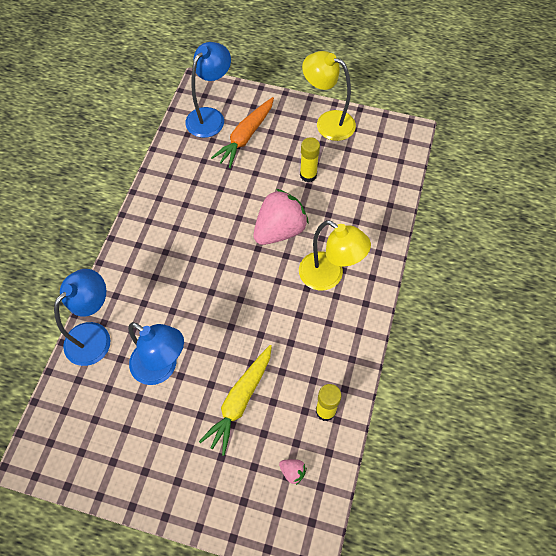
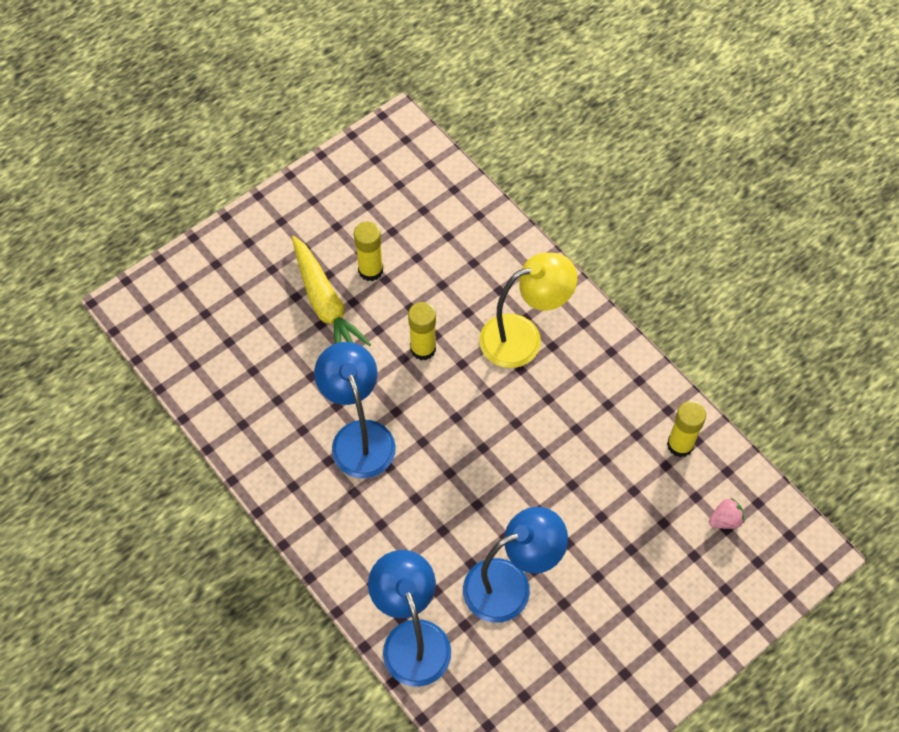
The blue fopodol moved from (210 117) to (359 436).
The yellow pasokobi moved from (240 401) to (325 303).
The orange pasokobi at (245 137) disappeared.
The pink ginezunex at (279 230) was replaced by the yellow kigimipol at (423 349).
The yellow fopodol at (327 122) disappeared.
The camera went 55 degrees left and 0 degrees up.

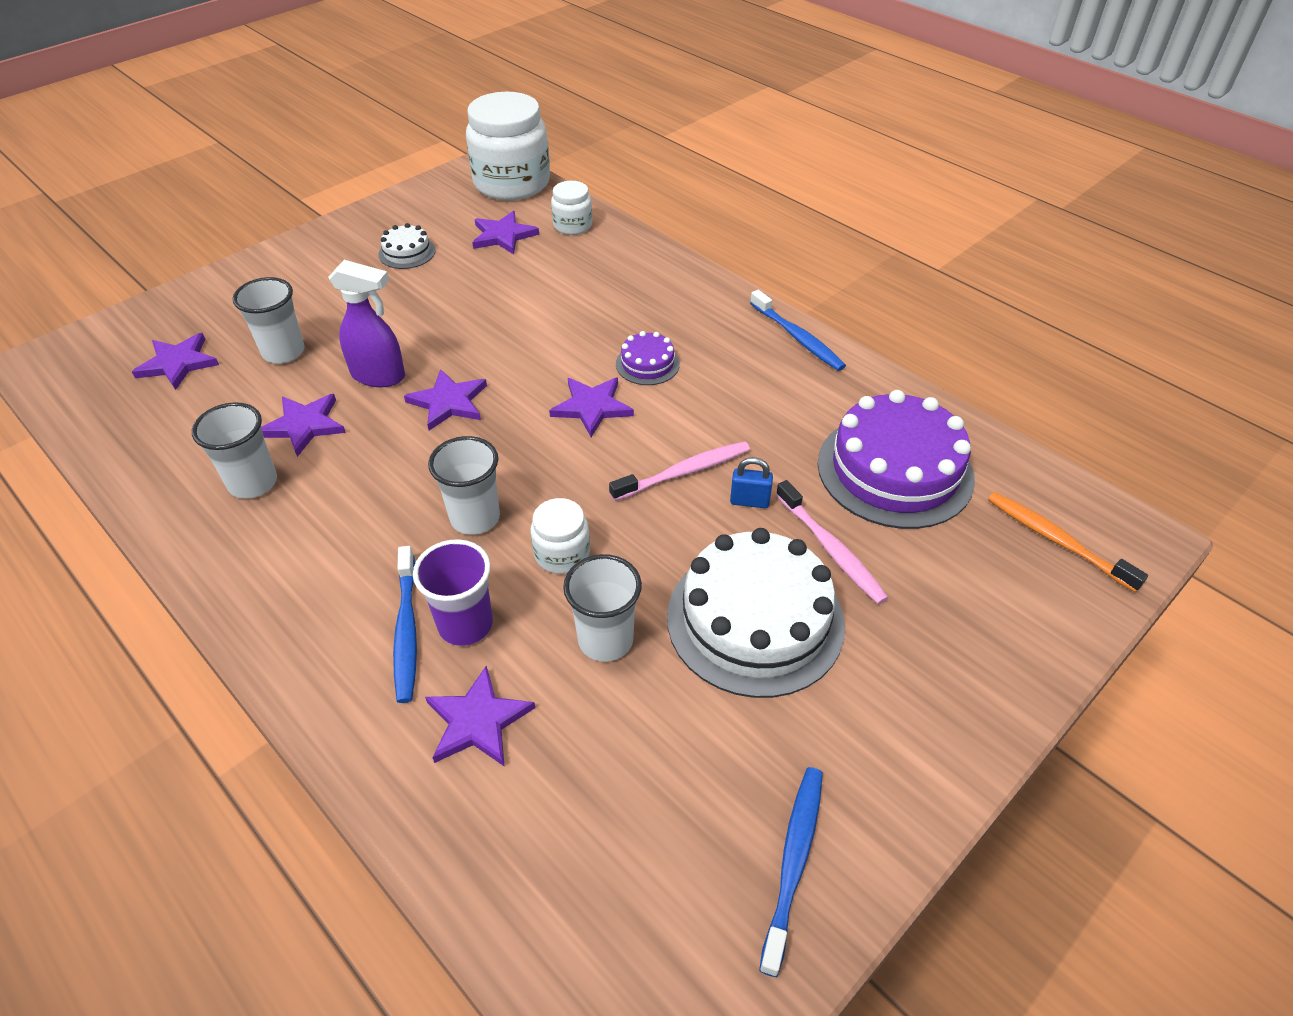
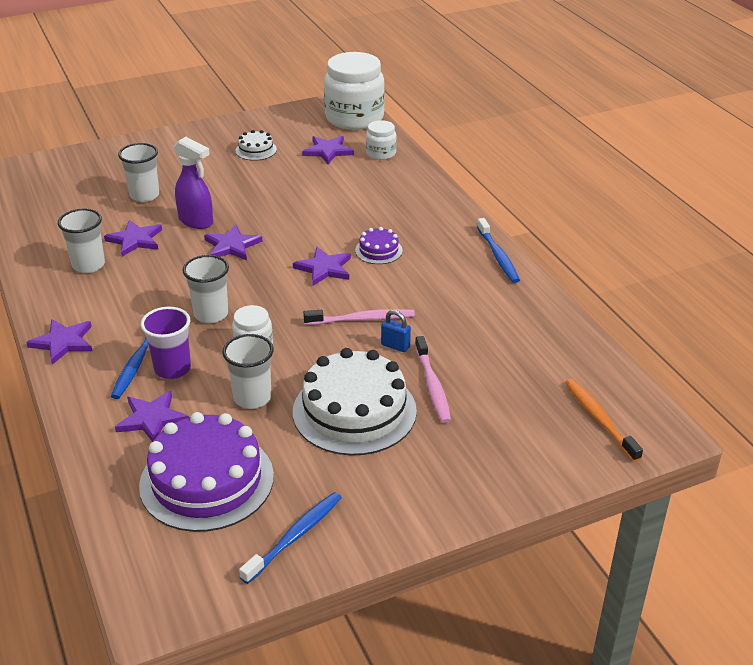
The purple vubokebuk moved from (178 363) to (63 342).
The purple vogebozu moved from (895 470) to (207 480).
The camera went 20 degrees right and 10 degrees down.

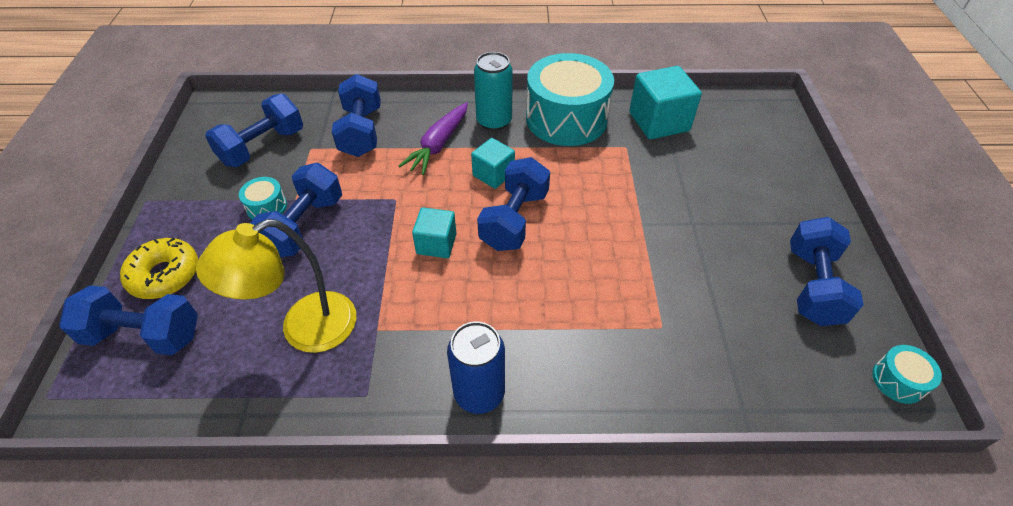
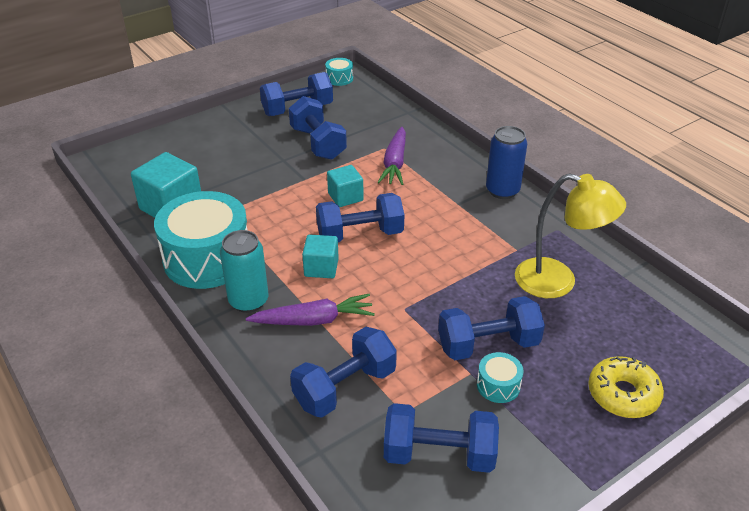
The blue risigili moved from (144 335) to (318 143).
The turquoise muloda moved from (436 244) to (345 197).
The purple pasokobi at (395 163) appeared.
The camera went 125 degrees left and 10 degrees down.

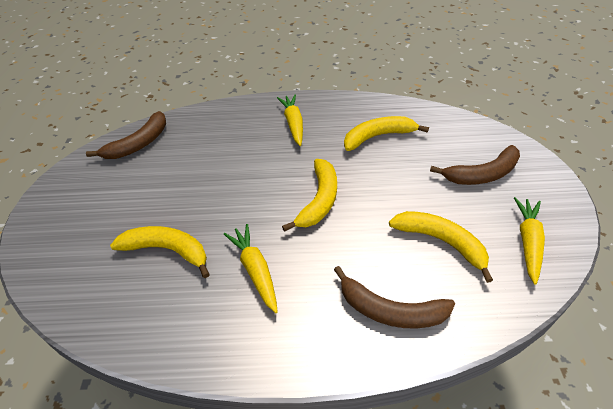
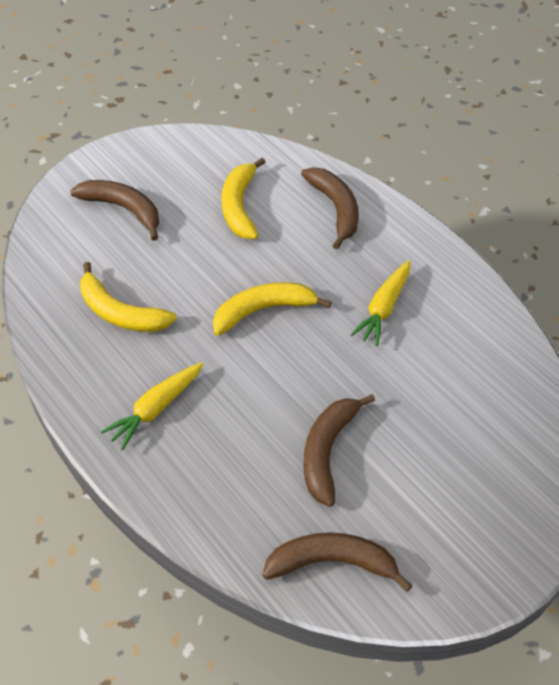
The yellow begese at (167 250) disappeared.
The yellow pasokobi at (528 242) disappeared.
The brown begese at (327 451) appeared.
The camera went 130 degrees left and 5 degrees up.

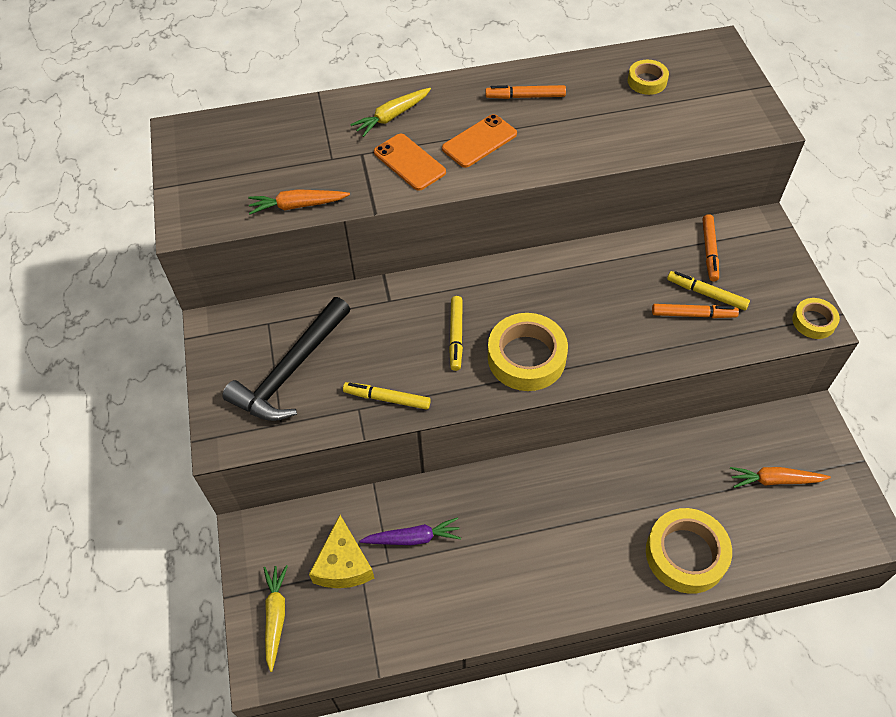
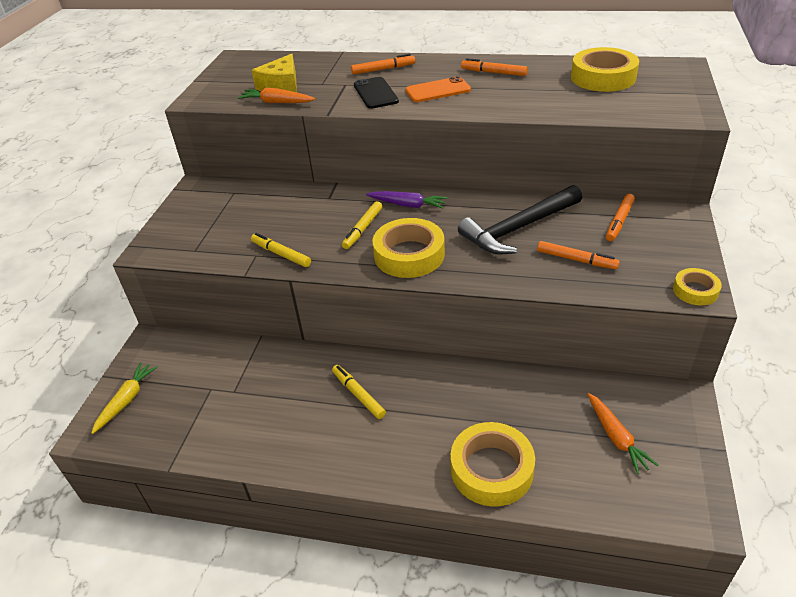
The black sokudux moved from (290 371) to (518 228).
The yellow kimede moved from (343 564) to (281 85).
The yellow pasokobi at (392 116) was replaced by the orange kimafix at (383 69).
The purple pasokobi moved from (413 538) to (408 205).
The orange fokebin at (409 162) became the black fokebin at (375 93).
The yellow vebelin at (647 81) changed to 1.84 times the size.
The yellow kimafix moved from (706 294) to (358 394).
The orange pasokobi at (774 480) turned 135 degrees counterclockwise.
The camera went 25 degrees right and 15 degrees down.

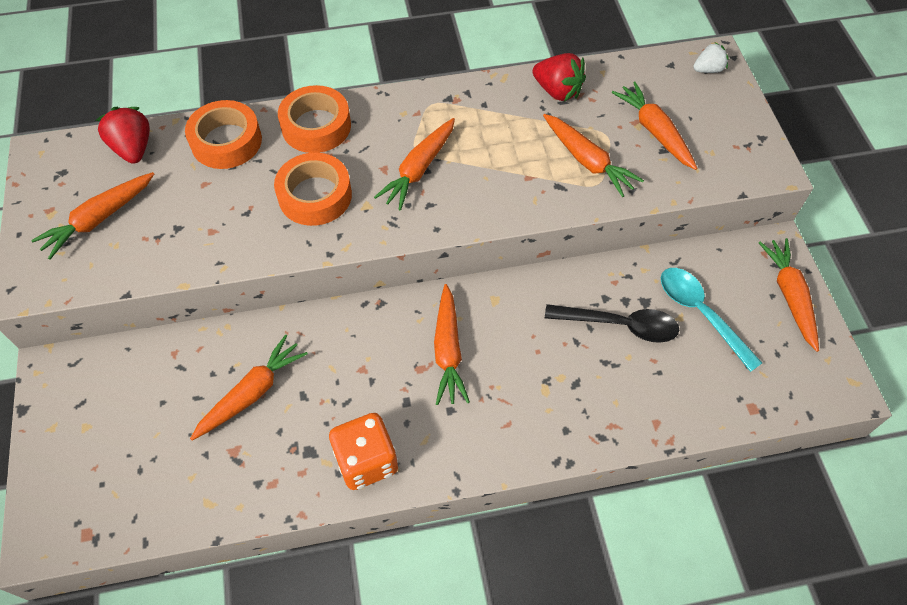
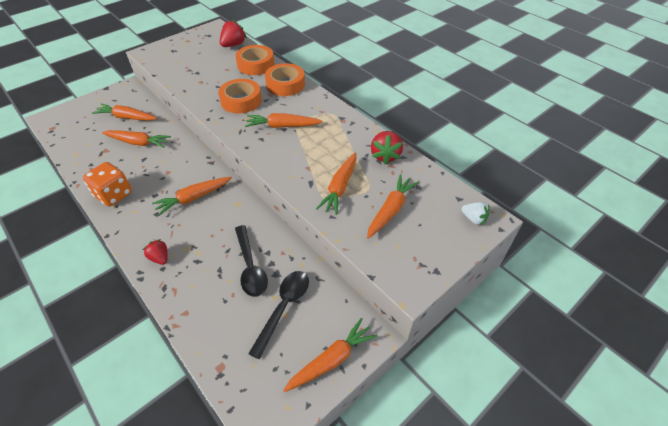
The orange pasokobi moved from (99 219) to (127 117).
The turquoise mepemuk at (701 314) became the black mepemuk at (283 308).
The red ginezunex at (160 258) appeared.
The camera went 60 degrees right and 10 degrees down.

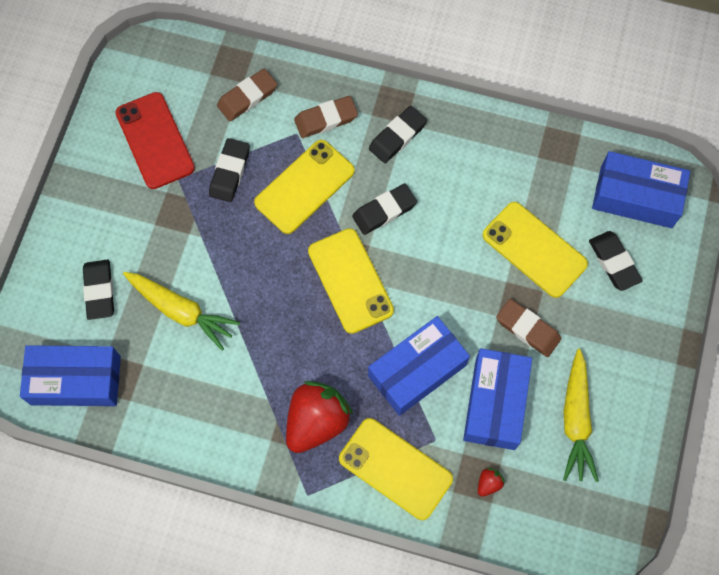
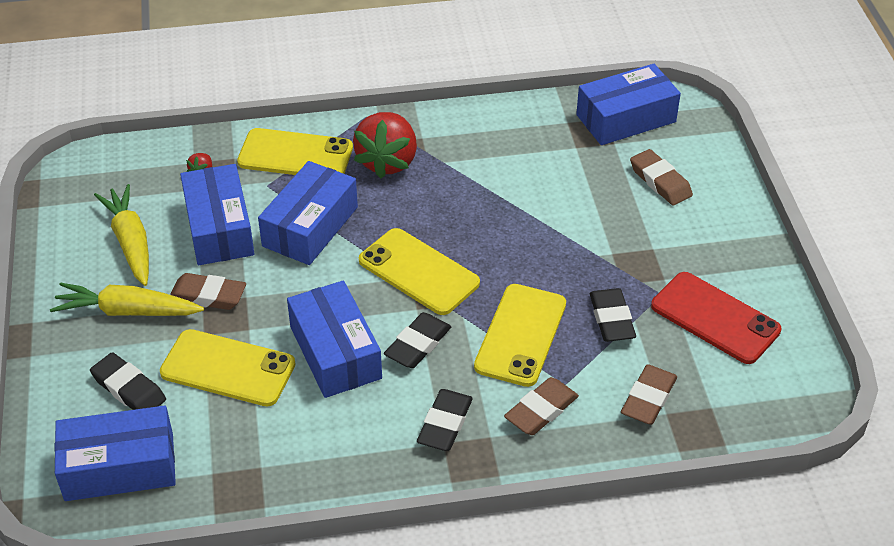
The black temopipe at (99 291) became the brown temopipe at (660 181).
The yellow pasokobi moved from (181 310) to (128 311).
The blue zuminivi at (335 352) appeared.
The camera went 155 degrees right and 25 degrees down.

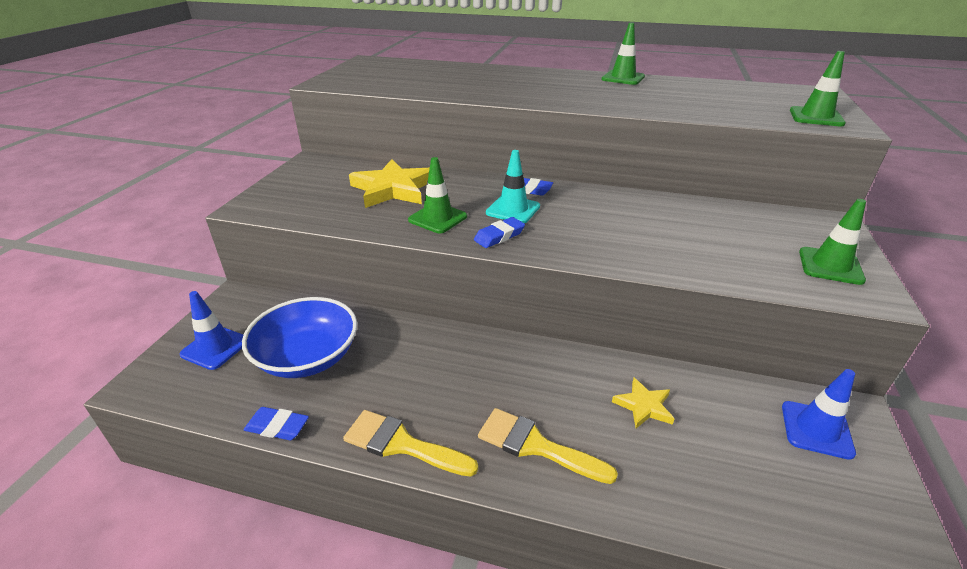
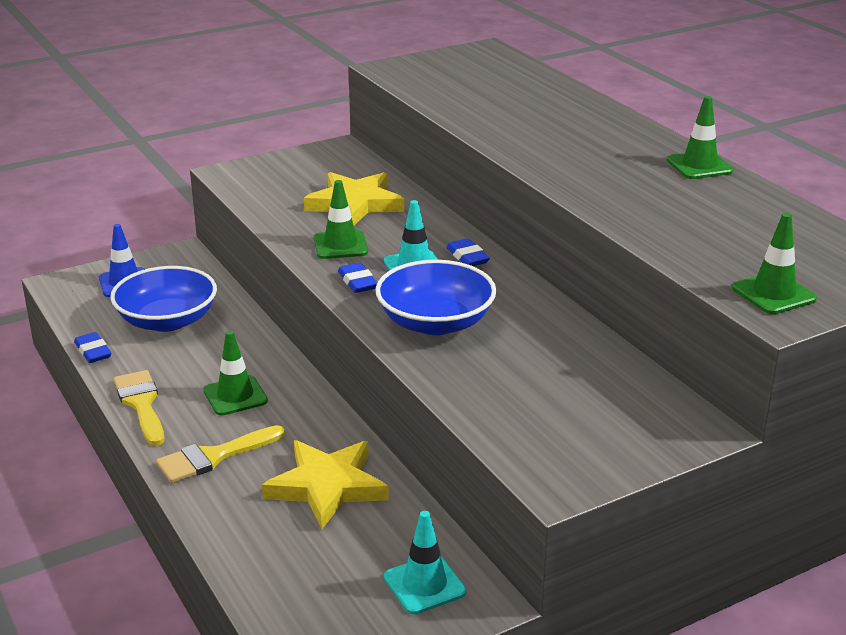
The blue temopipe at (499 236) turned 60 degrees clockwise.
The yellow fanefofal at (536 445) turned 105 degrees counterclockwise.
The yellow vubokebuk at (643 406) changed to 1.93 times the size.
The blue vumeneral at (816 429) became the turquoise vumeneral at (424 584).
The green vumeneral moved from (830 266) to (235 396).
The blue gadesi at (435 322) appeared.
The camera went 45 degrees right and 5 degrees down.

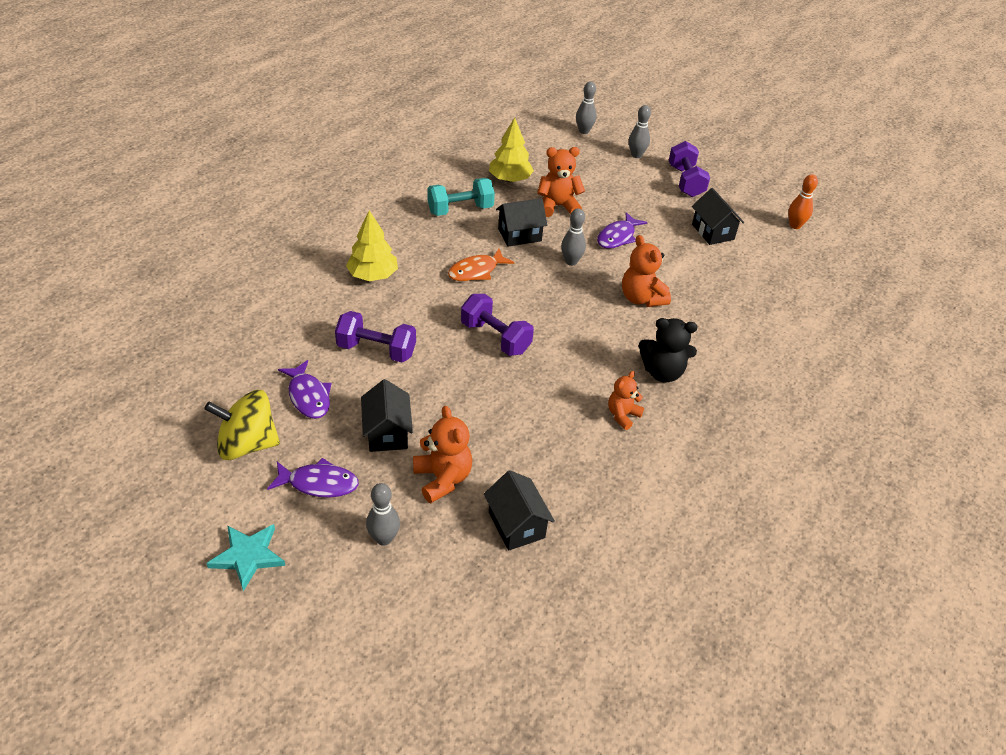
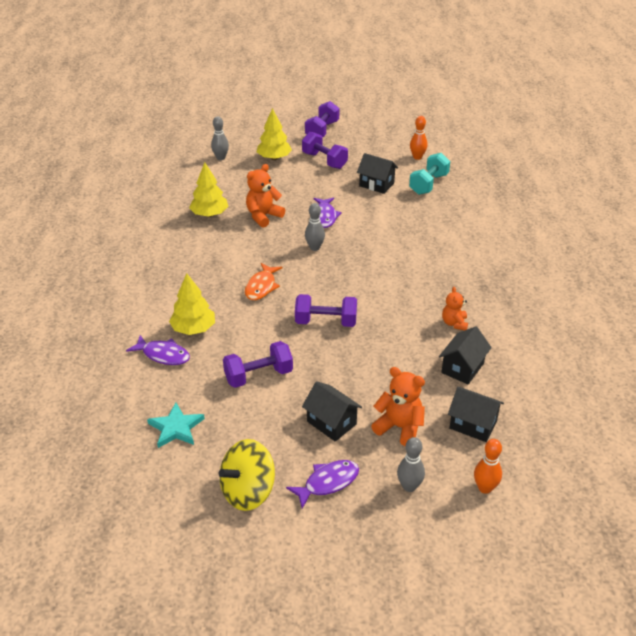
The turquoise vubokebuk moved from (248 556) to (176 428).
The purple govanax moved from (308 396) to (163 355).
The turquoise risigili moved from (460 210) to (428 184).
The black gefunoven moved from (519 235) to (462 368).
The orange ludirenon at (641 298) disappeared.
The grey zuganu at (636 155) was replaced by the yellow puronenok at (274 158).
The black ludirenon at (662 372) disappeared.
The purple risigili at (322 130) appeared.
The orange zuganu at (485 488) appeared.
The camera went 35 degrees left and 5 degrees down.

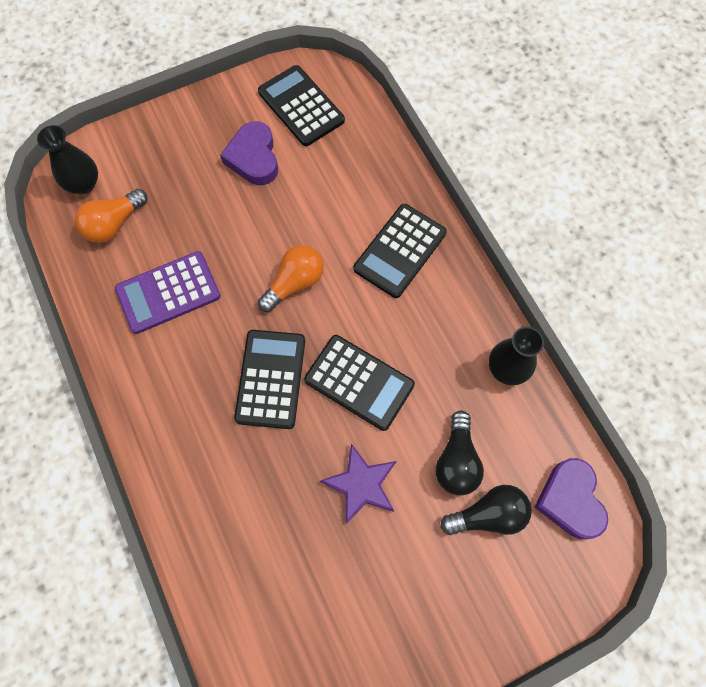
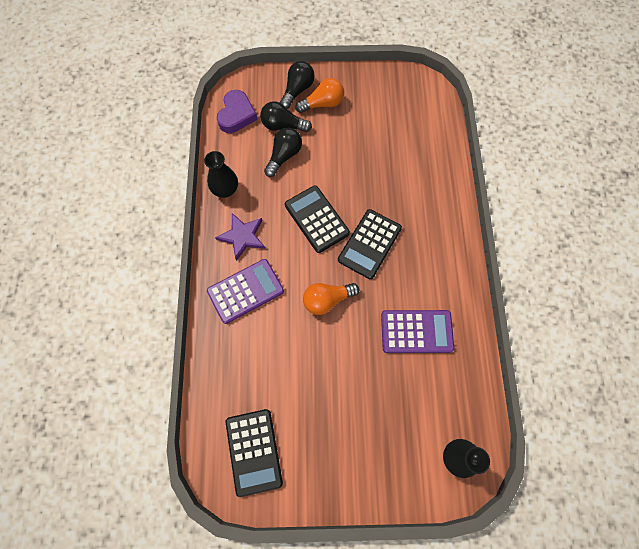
The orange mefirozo moved from (114 224) to (323 104).
The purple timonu at (253 158) disappeared.
The purple vubokebuk moved from (361 484) to (242 236).
The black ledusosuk at (400 251) became the purple ledusosuk at (245 291).
The black mefirozo at (297 90) appeared.
The camera went 155 degrees left and 0 degrees up.

